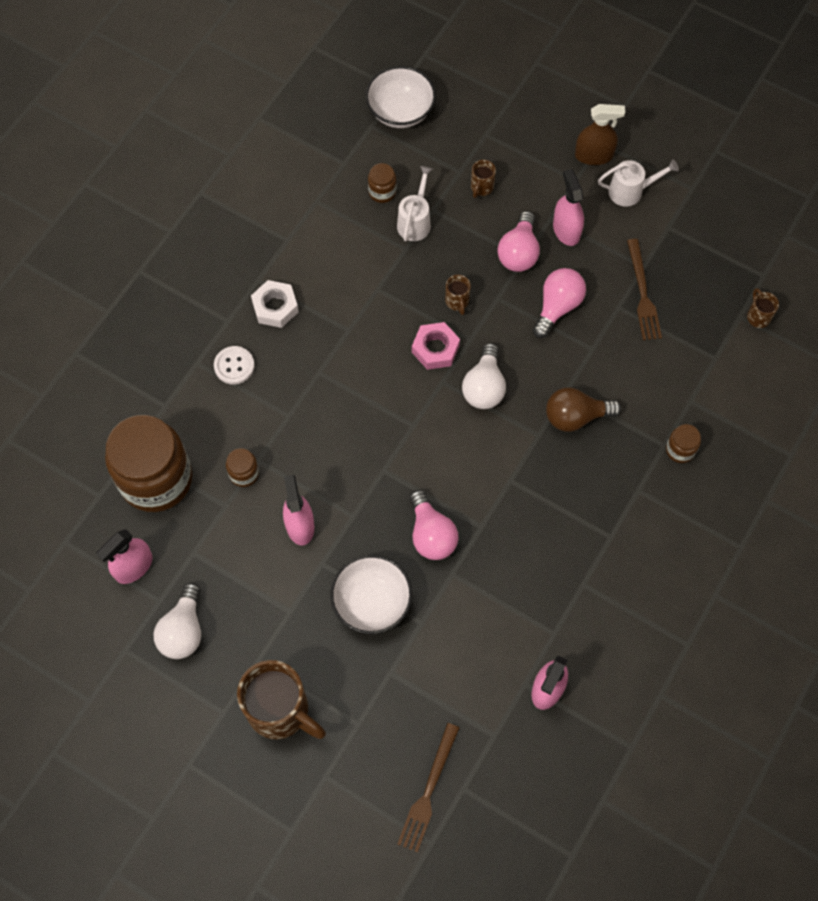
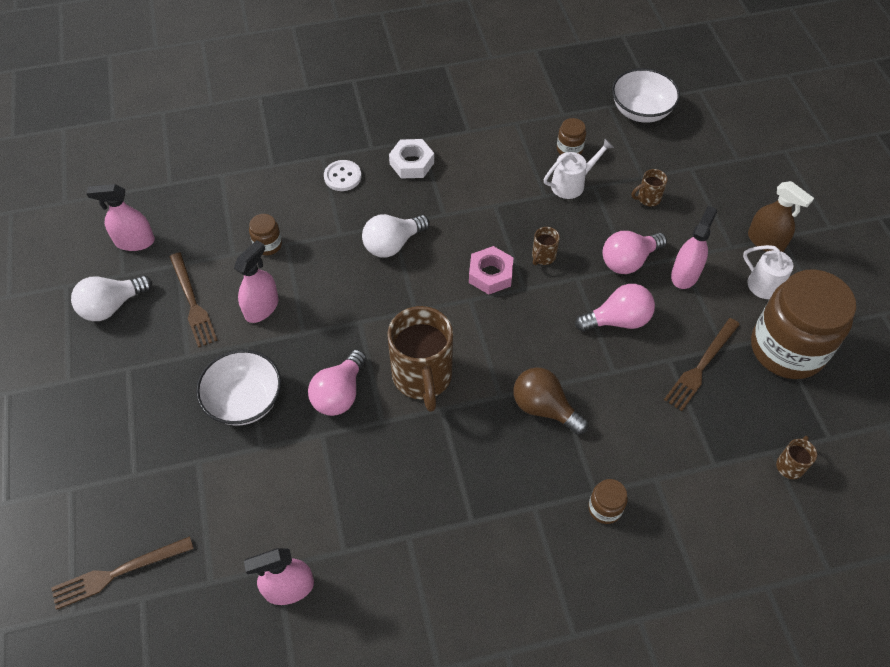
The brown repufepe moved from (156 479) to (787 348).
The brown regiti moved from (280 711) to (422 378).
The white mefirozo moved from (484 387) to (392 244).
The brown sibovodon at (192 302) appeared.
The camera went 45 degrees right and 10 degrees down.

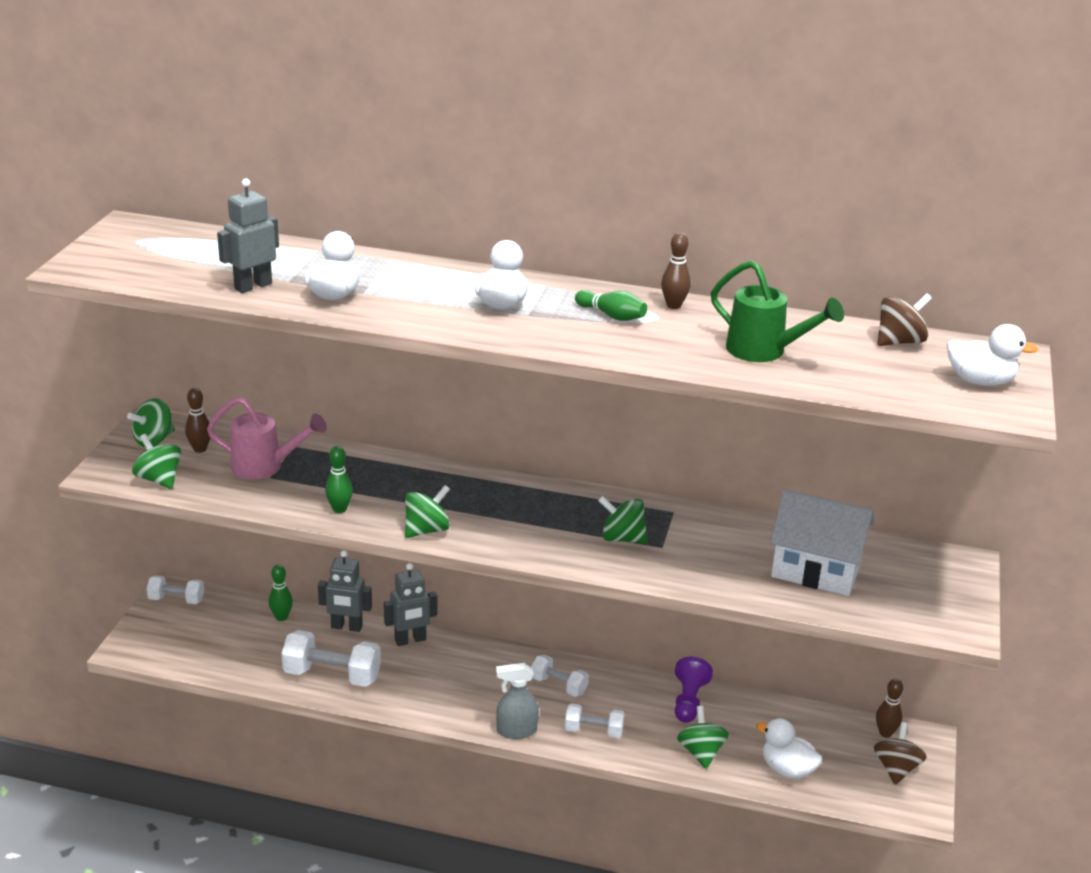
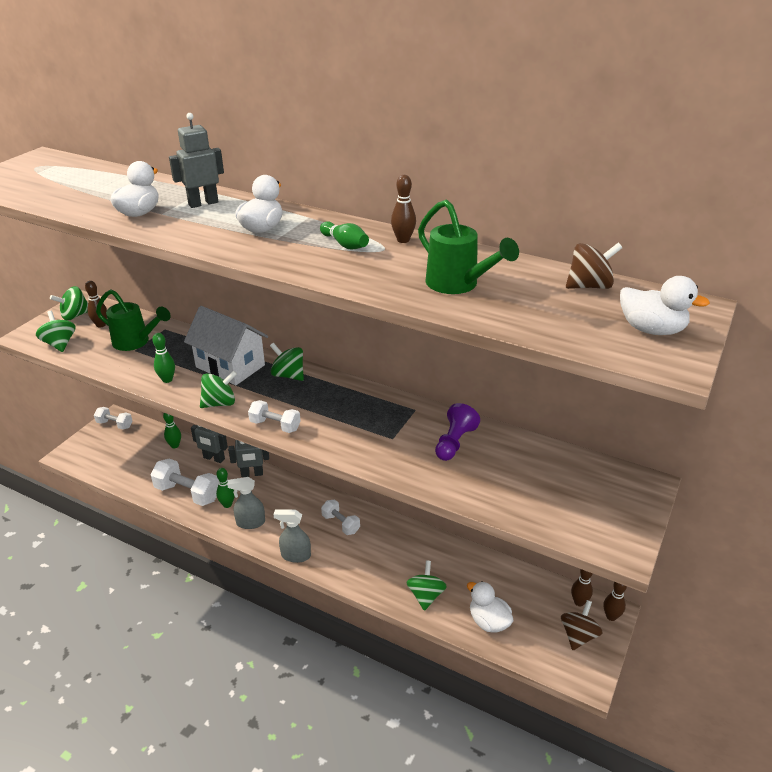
The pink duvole at (265 467) became the green duvole at (136 342).
The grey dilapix moved from (253 286) to (203 203).
The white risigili moved from (593 731) to (275 425).
The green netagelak moved from (622 538) to (288 375).
The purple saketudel moved from (688 701) to (454 442).
The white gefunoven moved from (816 570) to (230 366).
The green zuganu at (227 504) appeared.
The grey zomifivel at (250 523) appeared.
The brown zuganu at (611 616) appeared.
The camera went 15 degrees right and 5 degrees up.

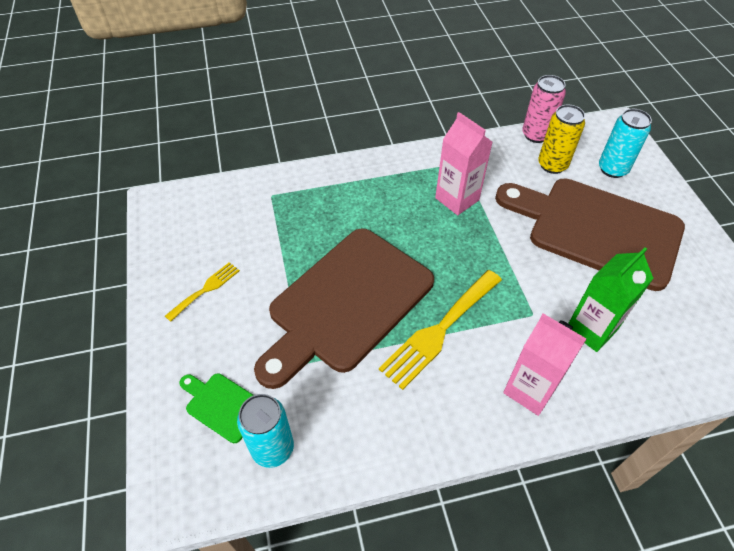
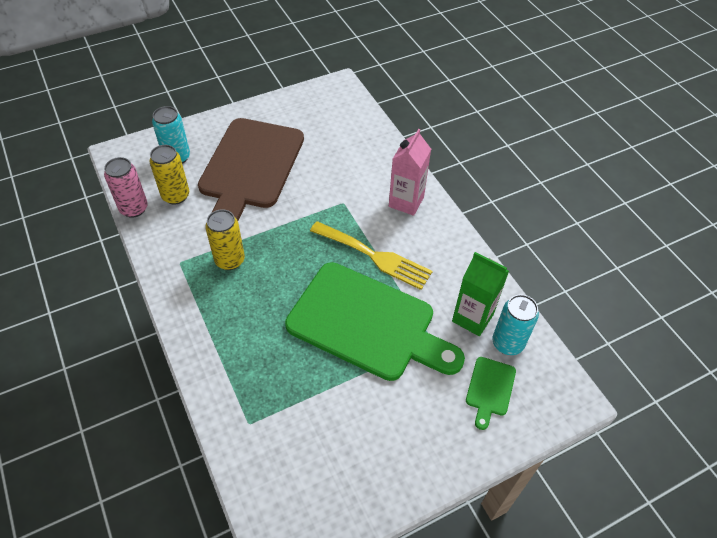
The yellow sibovodon at (206 289) disappeared.
The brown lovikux at (346 303) became the green lovikux at (367 323).
The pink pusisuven at (457 199) was replaced by the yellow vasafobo at (230 260).
The green pusisuven moved from (591 329) to (472 318).
The camera went 105 degrees left and 0 degrees up.

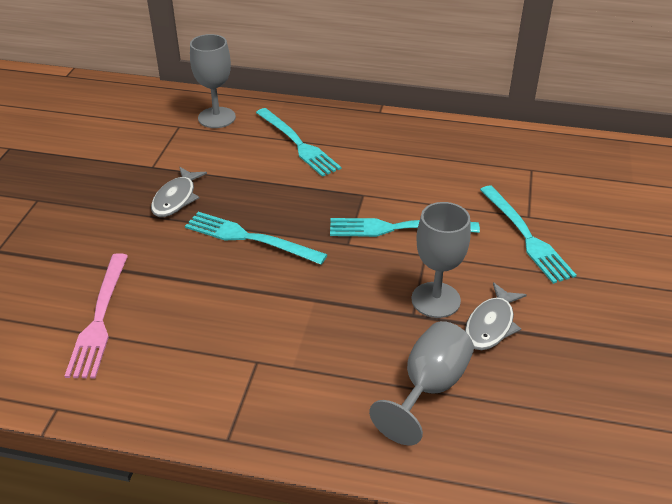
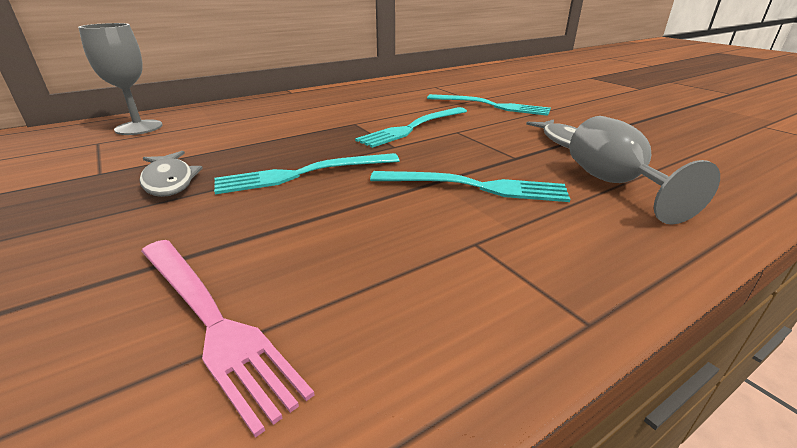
The turquoise sibovodon moved from (297 143) to (474 187).
The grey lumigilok at (435 300) disappeared.
The camera went 45 degrees left and 10 degrees down.

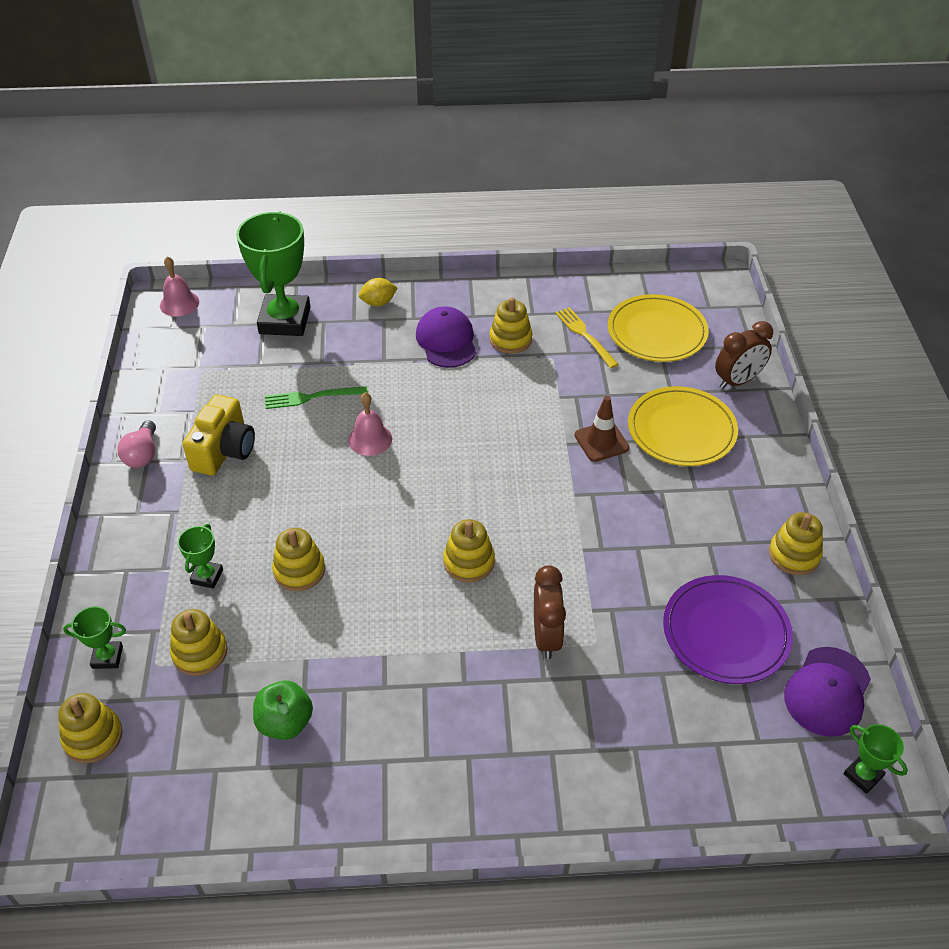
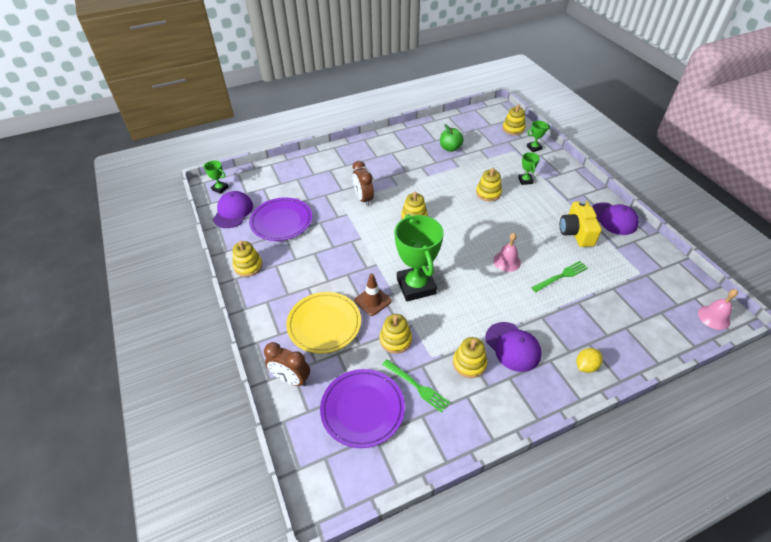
The pink mefirozo at (142 454) was replaced by the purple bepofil at (613 219).
The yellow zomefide moved from (200 652) to (395 340).
The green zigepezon moved from (285 320) to (416 286).
The yellow sibovodon at (584 335) became the green sibovodon at (417 387).
The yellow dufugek at (656 332) became the purple dufugek at (362 409).
The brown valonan at (737 381) turned 105 degrees counterclockwise.
The camera went 160 degrees right and 0 degrees up.

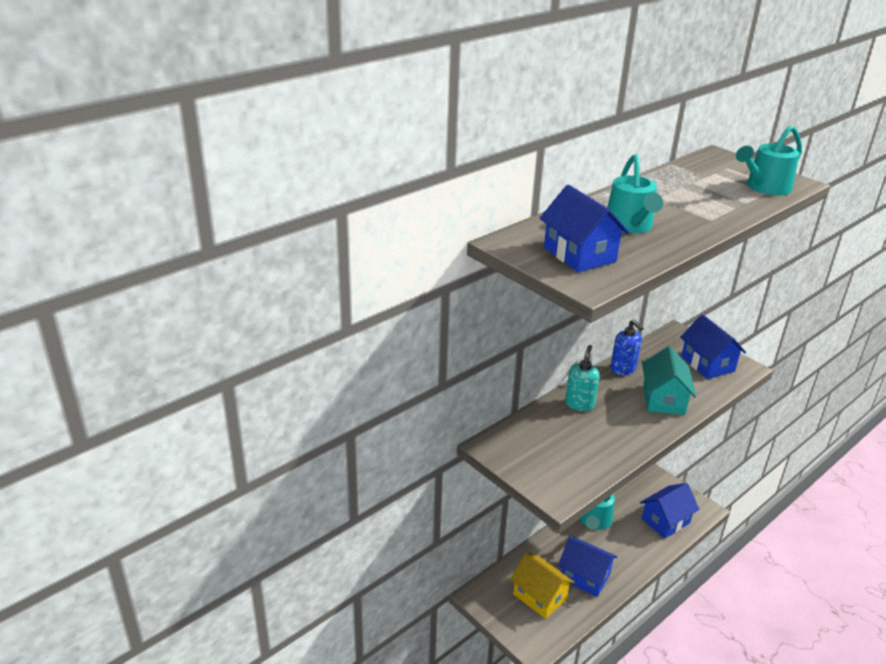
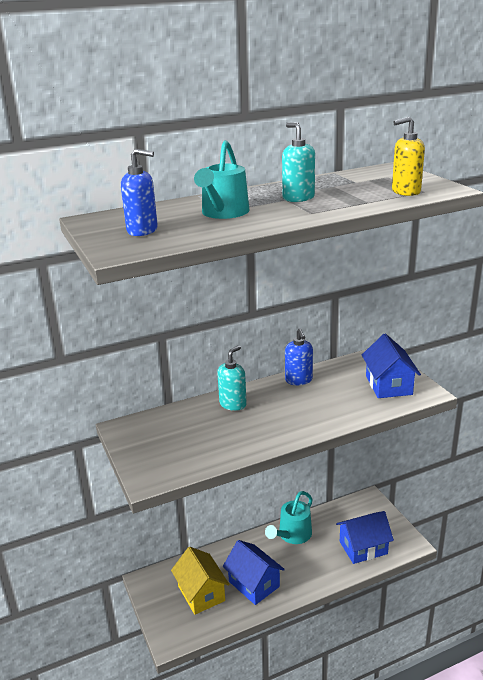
The blue gefunoven at (579 254) was replaced by the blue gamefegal at (142 230).
The turquoise gefunoven at (663 399) disappeared.
The turquoise duvole at (764 188) was replaced by the yellow gamefegal at (405 192).
The turquoise gamefegal at (298 198) appeared.
The camera went 20 degrees right and 5 degrees down.

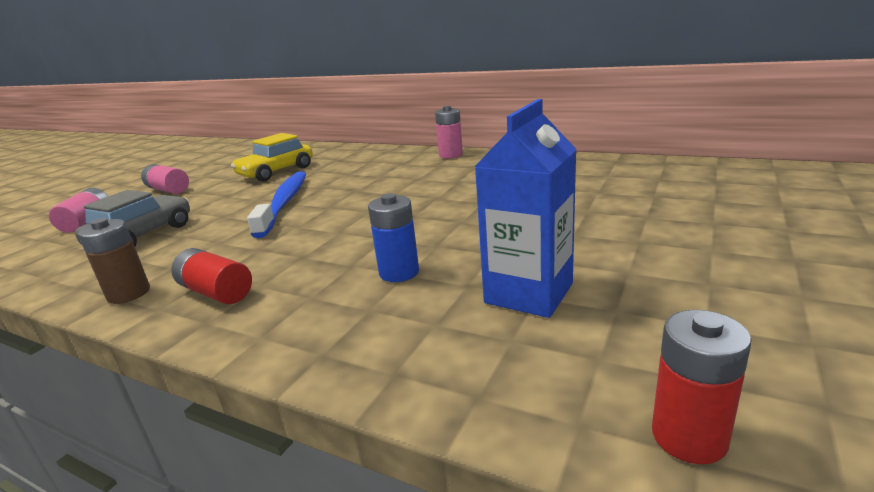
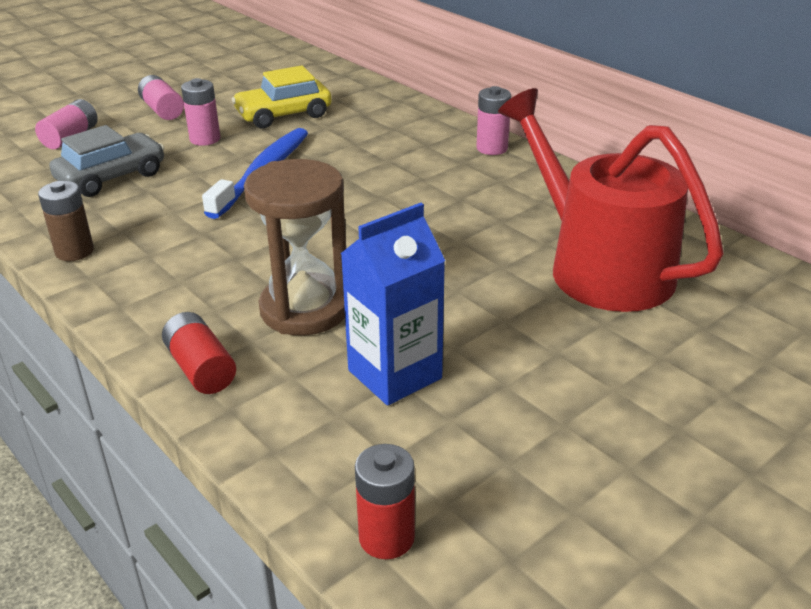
The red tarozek moved from (216 292) to (200 368).
The blue tarozek at (399 272) was replaced by the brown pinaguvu at (305 309).
The pink tarozek at (205 139) appeared.
The red duvole at (599 267) appeared.
The camera went 20 degrees right and 10 degrees up.

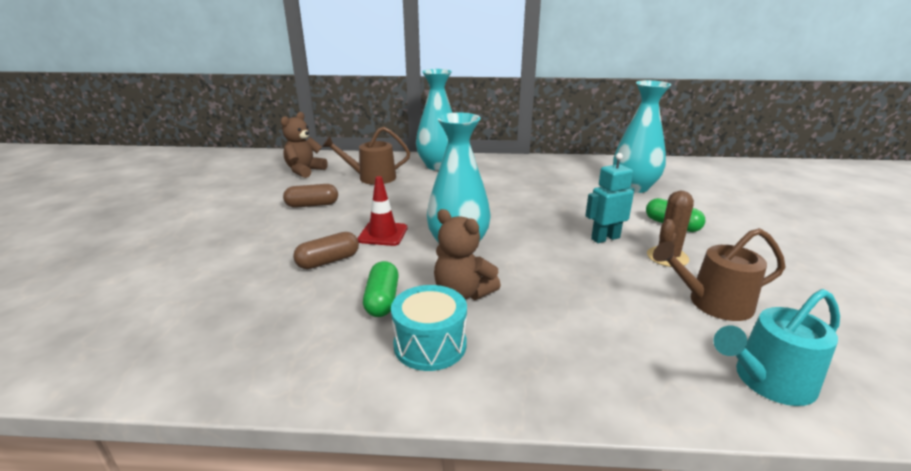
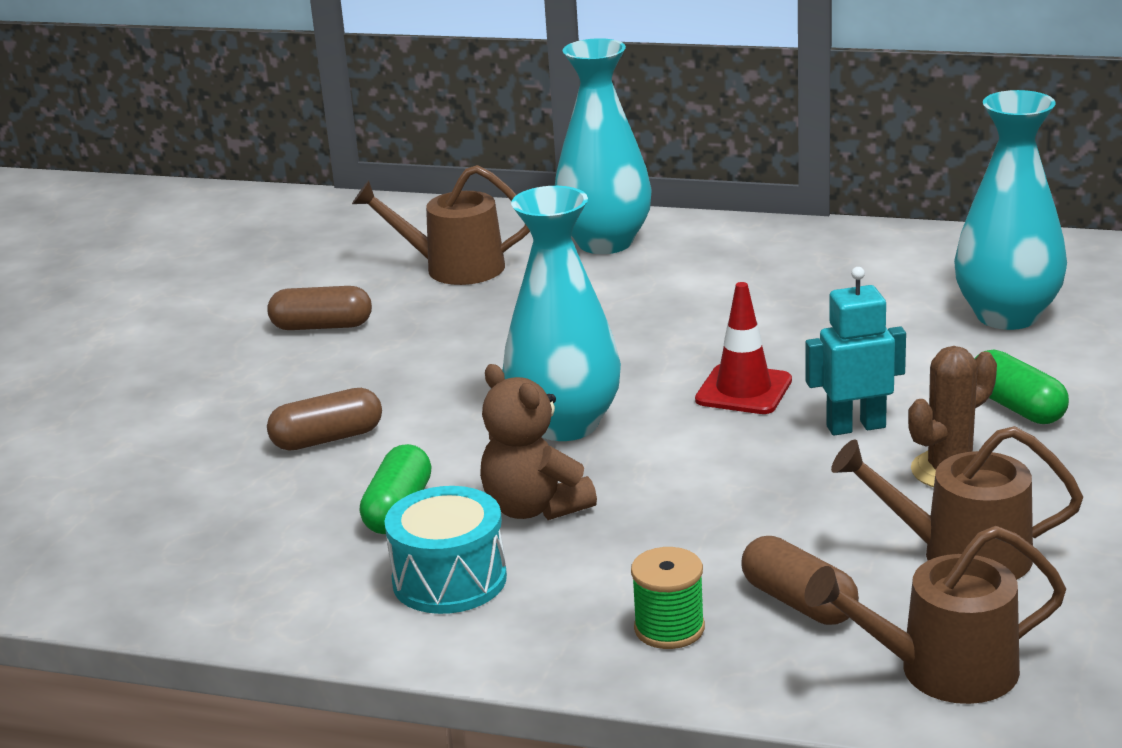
The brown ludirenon at (304 171) disappeared.
The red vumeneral moved from (383 234) to (743 390).
The turquoise duvole at (768 381) became the brown duvole at (943 670).
The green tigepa at (669 628) appeared.
The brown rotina at (799 602) appeared.
The camera went 15 degrees right and 0 degrees up.

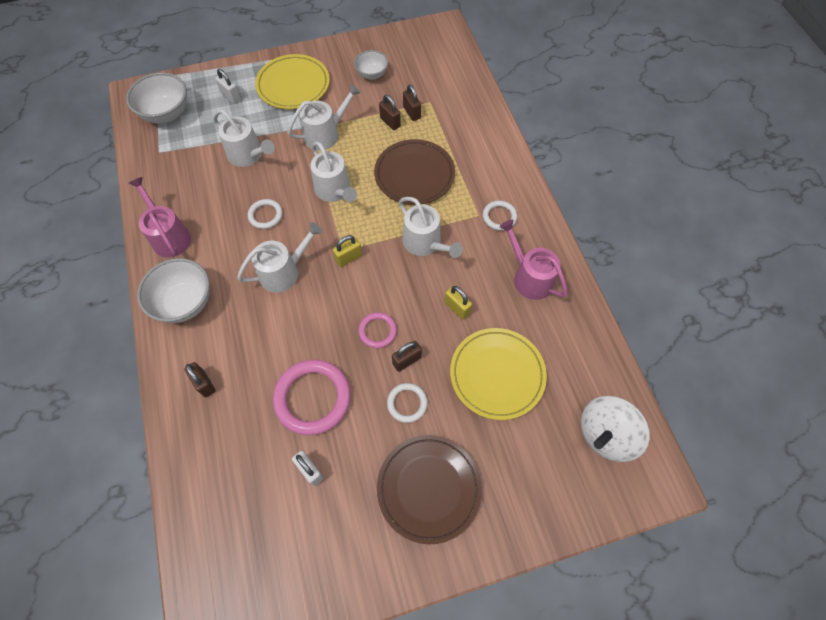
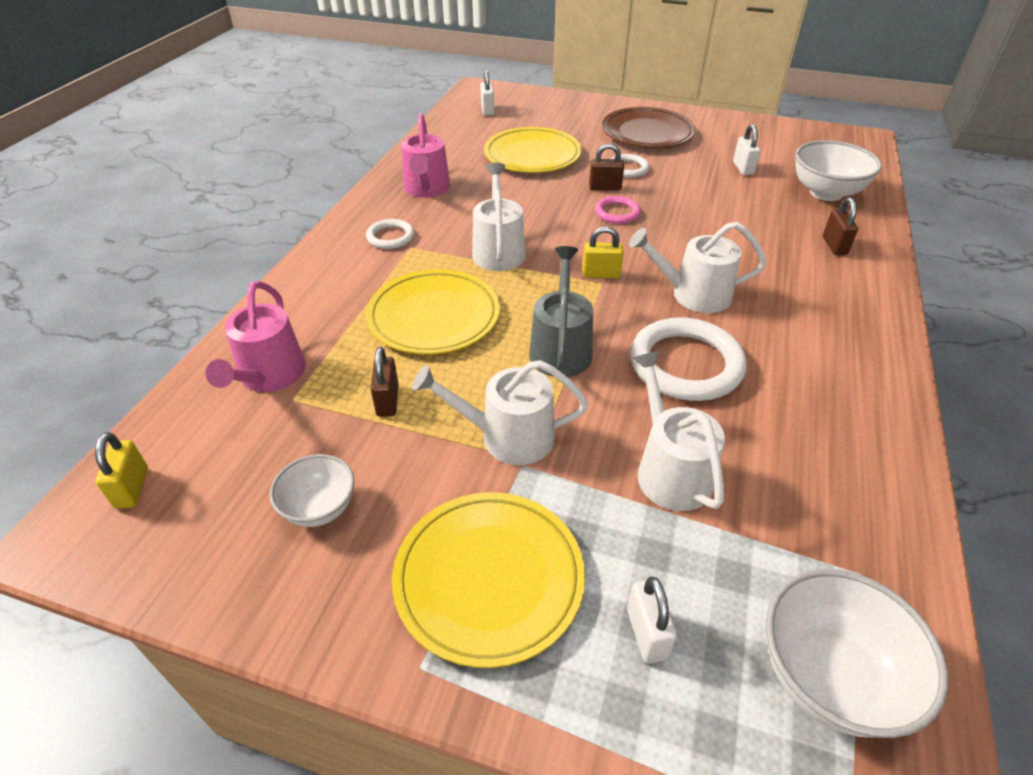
The pink duvole moved from (169 236) to (269 376).
The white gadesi moved from (185 303) to (826 193).
The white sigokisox at (265 215) changed to 1.91 times the size.
The pink sigokisox at (312 398) disappeared.
The white duvole at (334 190) became the grey duvole at (560 349).
The brown dufugek at (414 175) became the yellow dufugek at (434 316).
The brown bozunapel at (412 112) disappeared.
The yellow bozunapel moved from (457 308) to (132 488).
The white netagelak at (605 434) was replaced by the white bozunapel at (487 110).
The camera went 145 degrees left and 20 degrees down.

